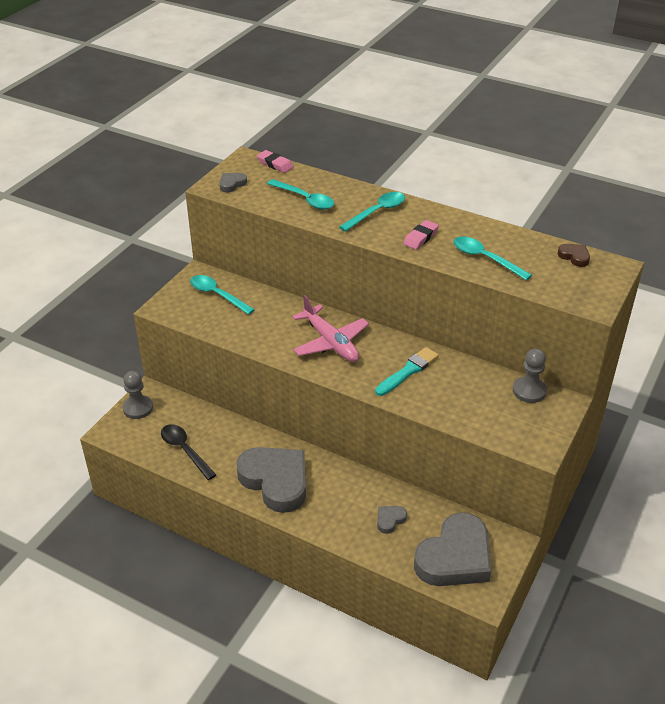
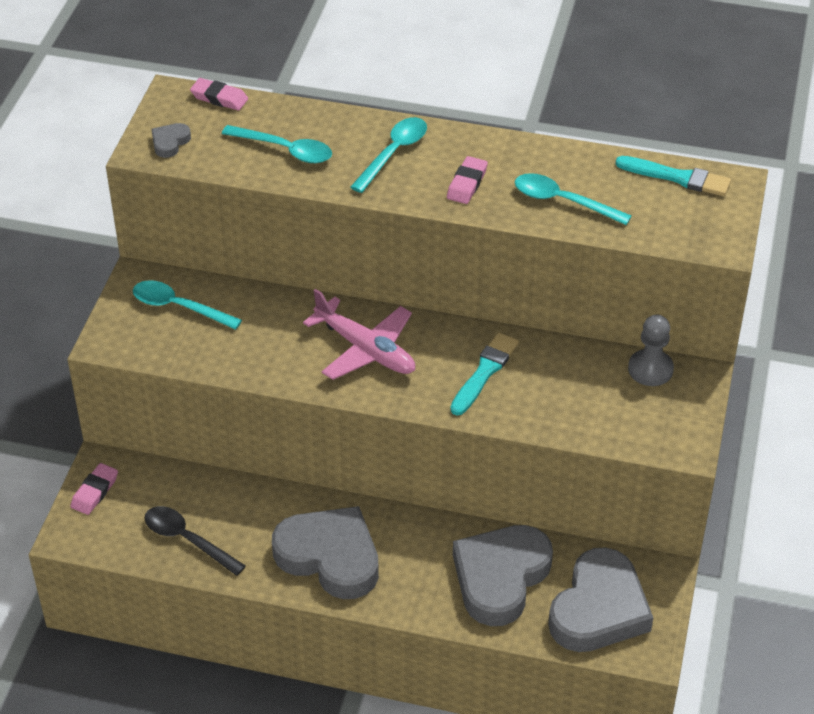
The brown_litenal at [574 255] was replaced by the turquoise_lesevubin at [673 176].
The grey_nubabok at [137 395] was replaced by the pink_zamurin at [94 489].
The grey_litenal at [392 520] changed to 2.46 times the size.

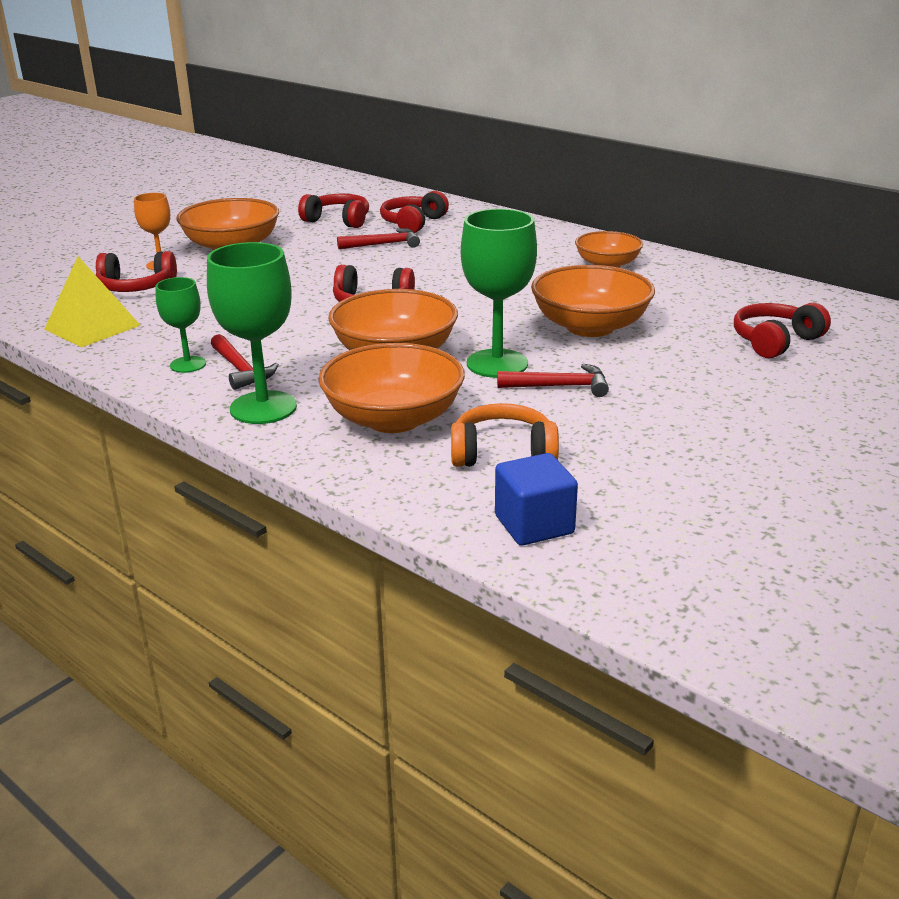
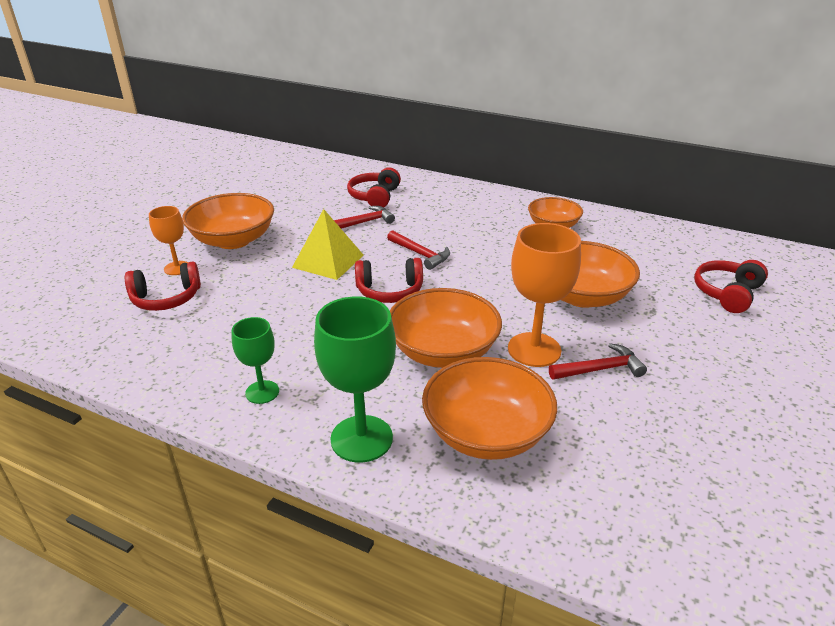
The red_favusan at [333 211] disappeared.
The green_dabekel at [499 293] became the orange_dabekel at [544 295].
The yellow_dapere moved from [92 301] to [328 244].
The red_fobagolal moved from [245 362] to [418 250].
The orange_favusan at [505 435] disappeared.
The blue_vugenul at [536 499] disappeared.

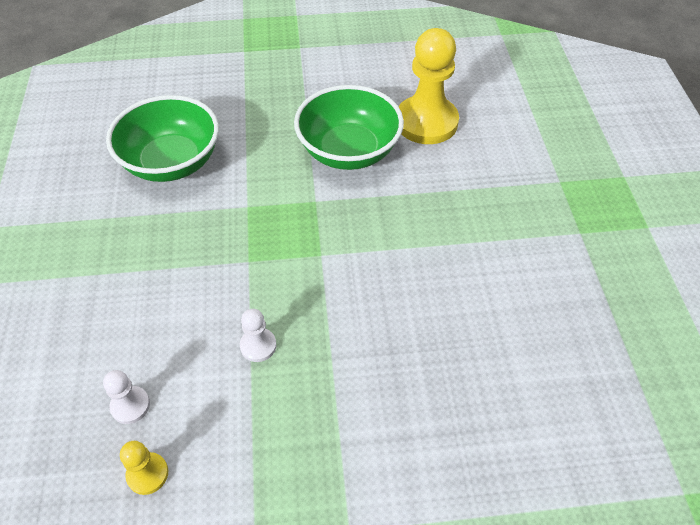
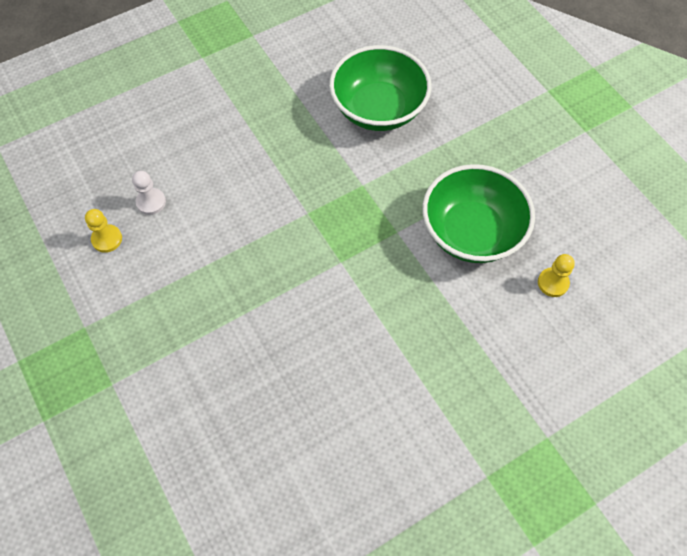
The yellow_nubabok at [428 86] changed to 0.45 times the size.
The white_nubabok at [258 335] disappeared.

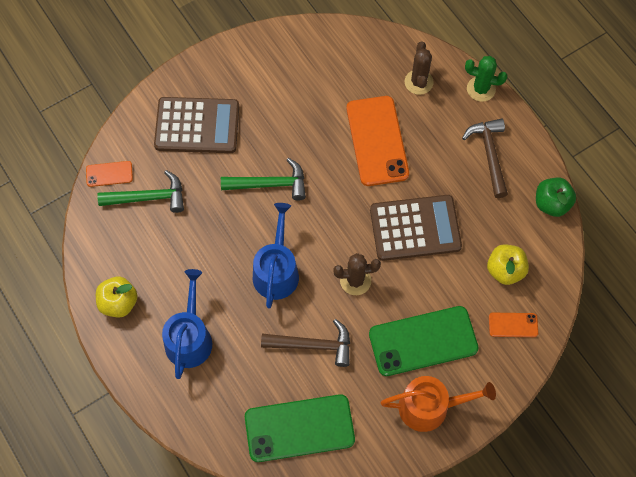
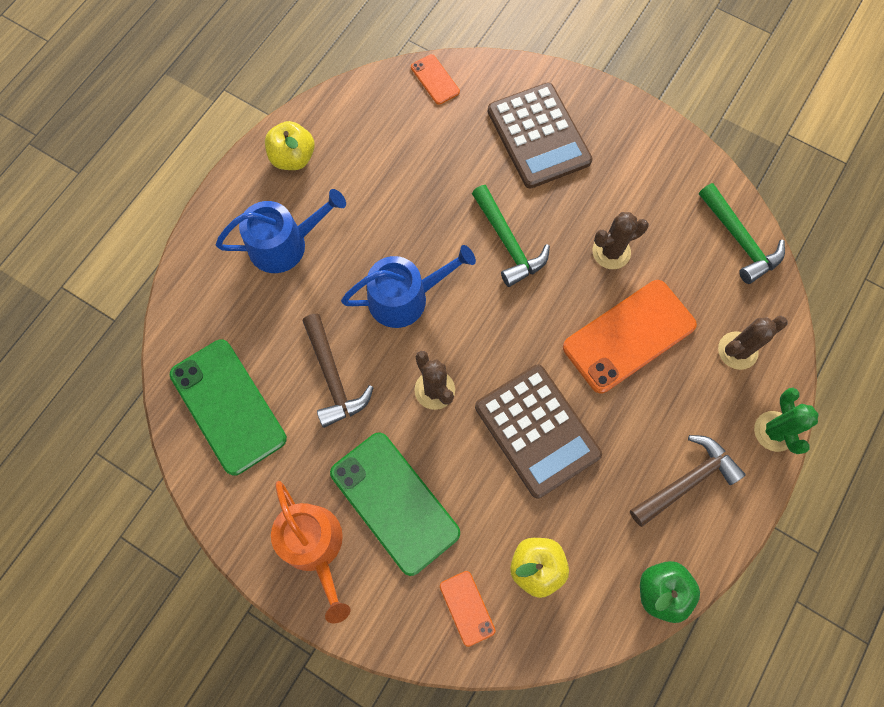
The green_fobagolal moved from [140 191] to [742 233].
The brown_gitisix at [620 240] appeared.

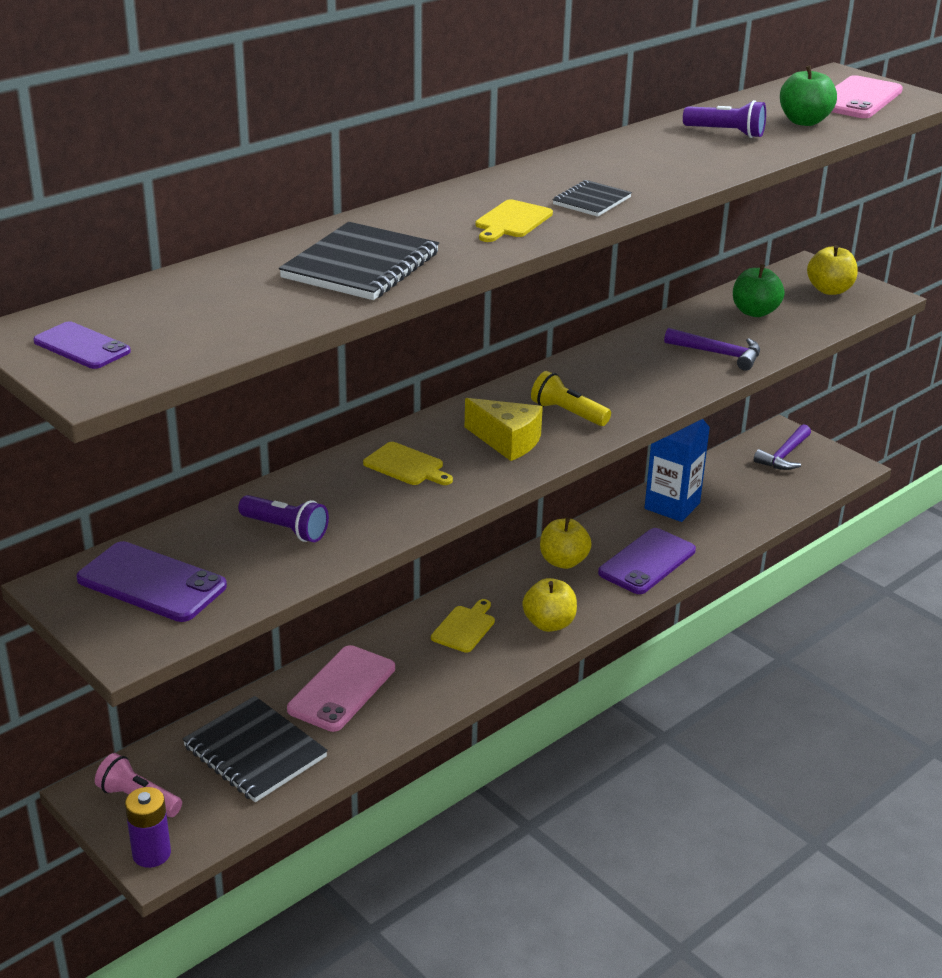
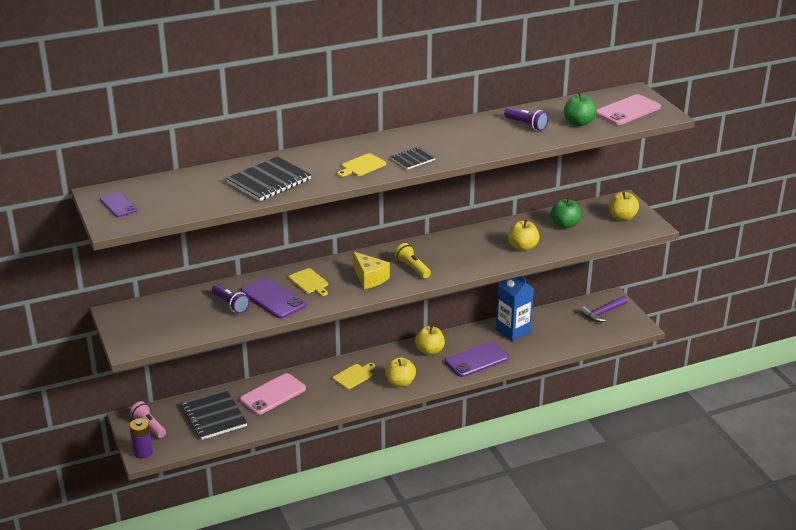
The purple_fobagolal at [712 349] was replaced by the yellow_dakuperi at [523 235].
The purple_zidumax moved from [152 581] to [273 298].

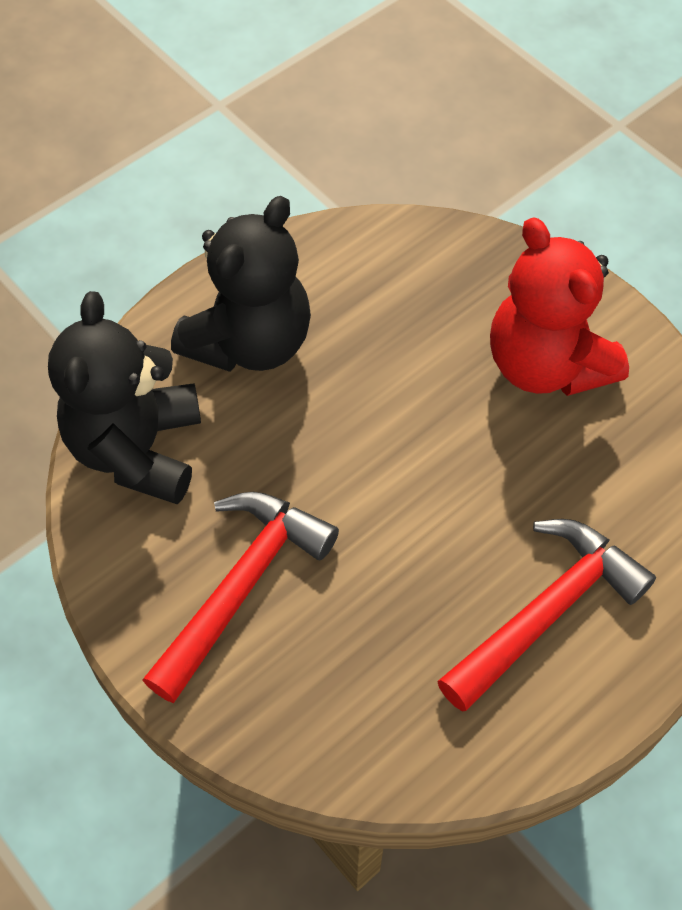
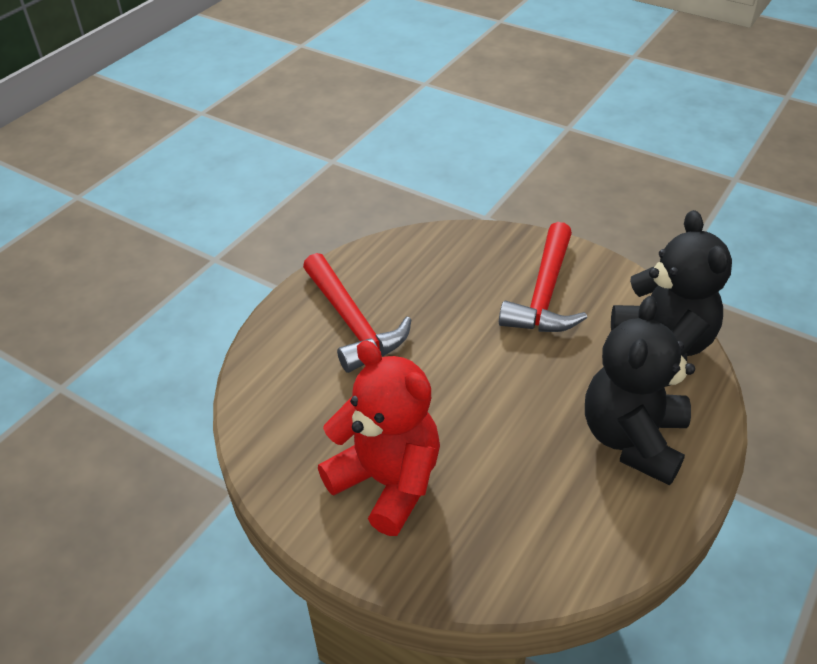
The red_fobagolal at [546 615] turned 60 degrees counterclockwise.

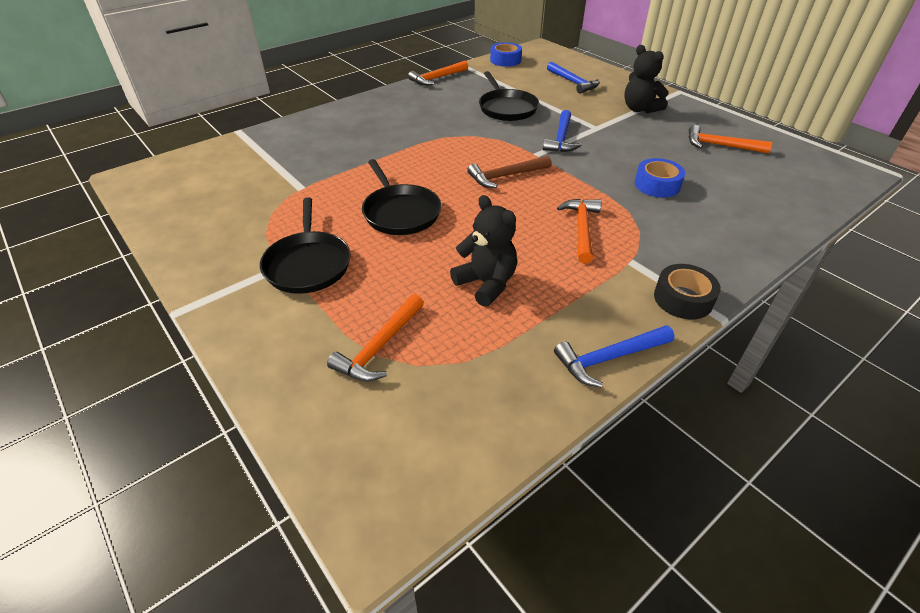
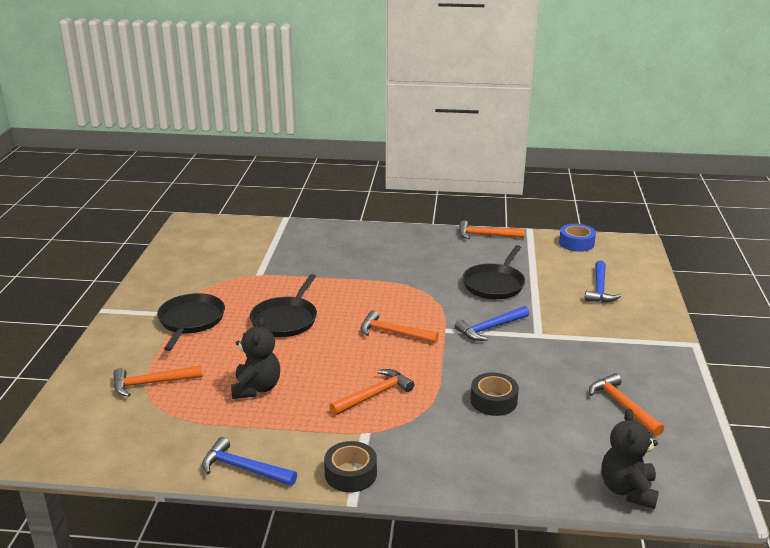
The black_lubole moved from [646 79] to [630 458].
The brown_fobagolal at [509 172] became the orange_fobagolal at [400 326].
The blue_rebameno at [660 178] became the black_rebameno at [495 394].
The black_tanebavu at [305 245] turned 150 degrees clockwise.

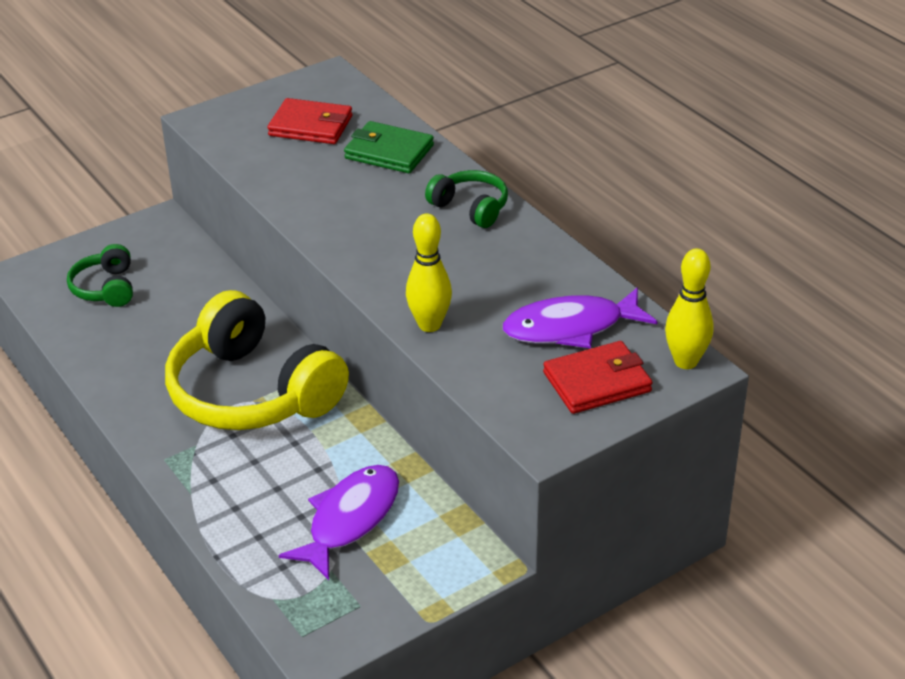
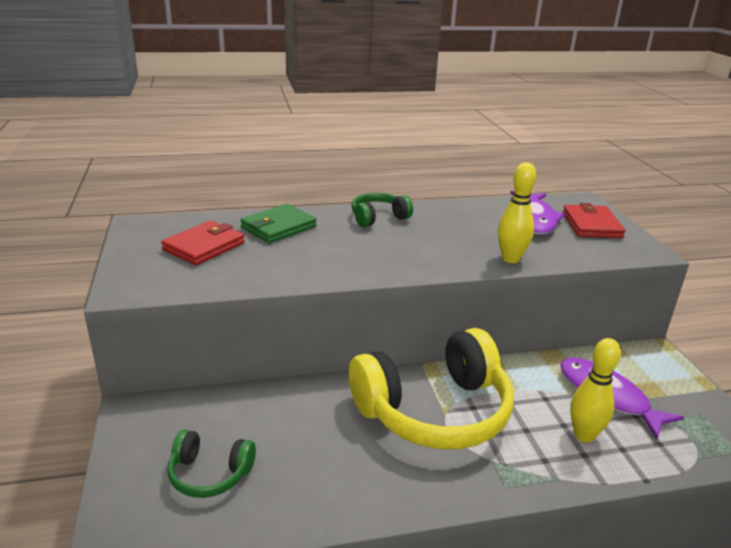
The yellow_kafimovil moved from [689 308] to [595 390].

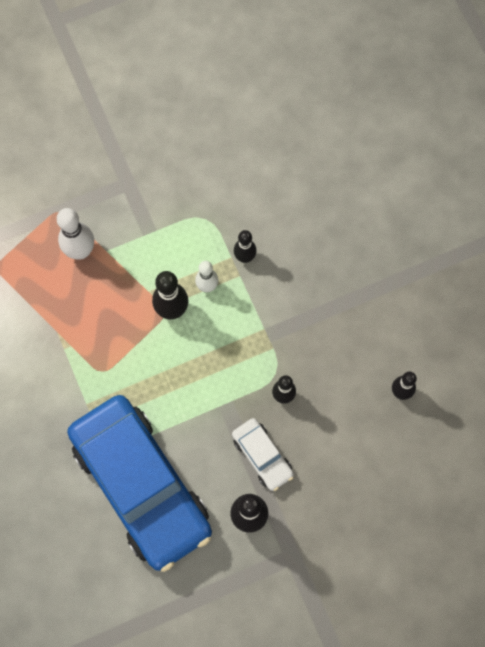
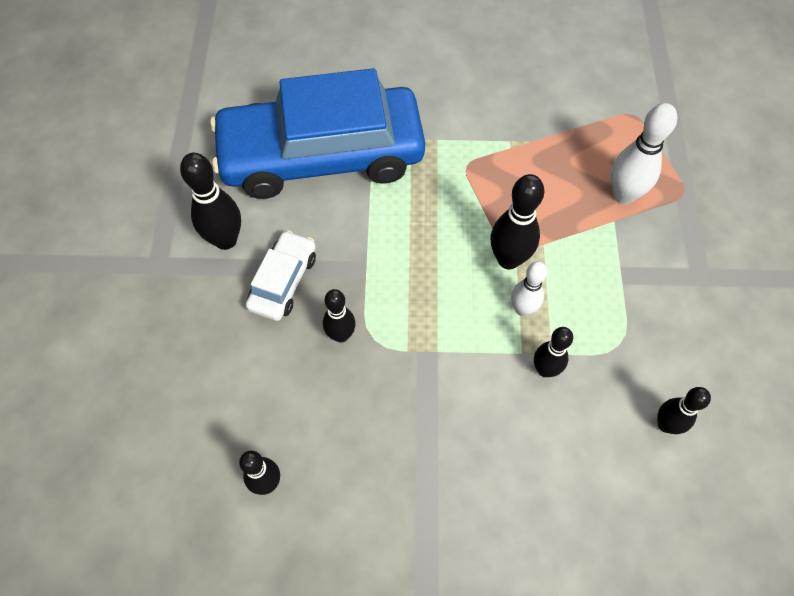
The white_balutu at [263 454] turned 120 degrees clockwise.
The black_kafimovil at [684 410] appeared.

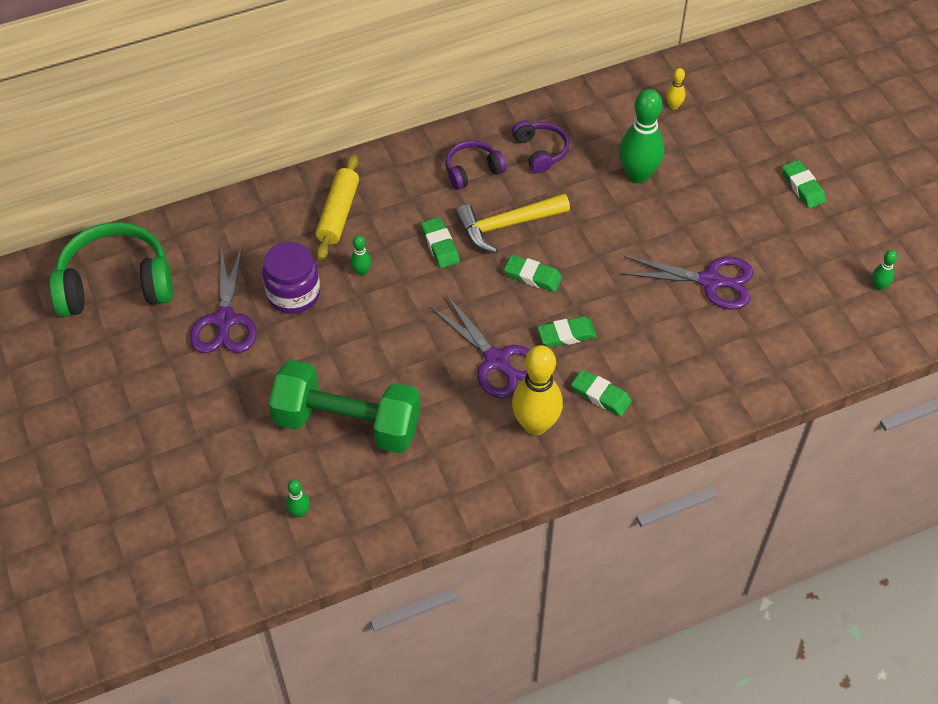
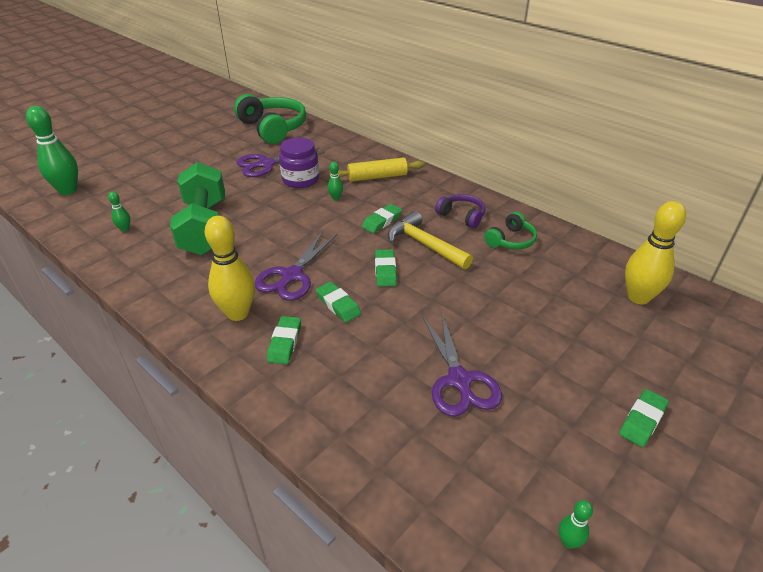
The yellow_kafimovil at [676 89] changed to 2.22 times the size.
The green_kafimovil moved from [641 136] to [52 150].
The purple_favusan at [540 146] became the green_favusan at [510 231].

